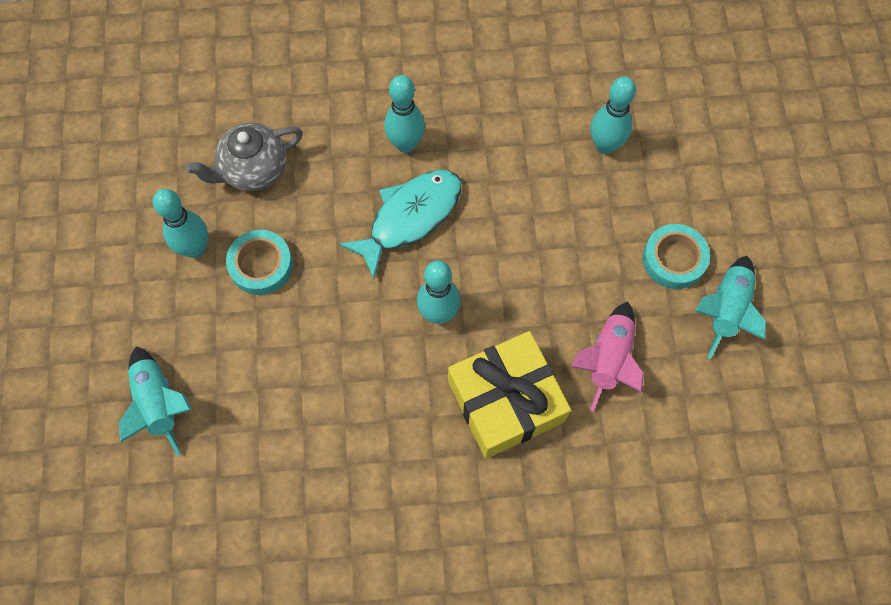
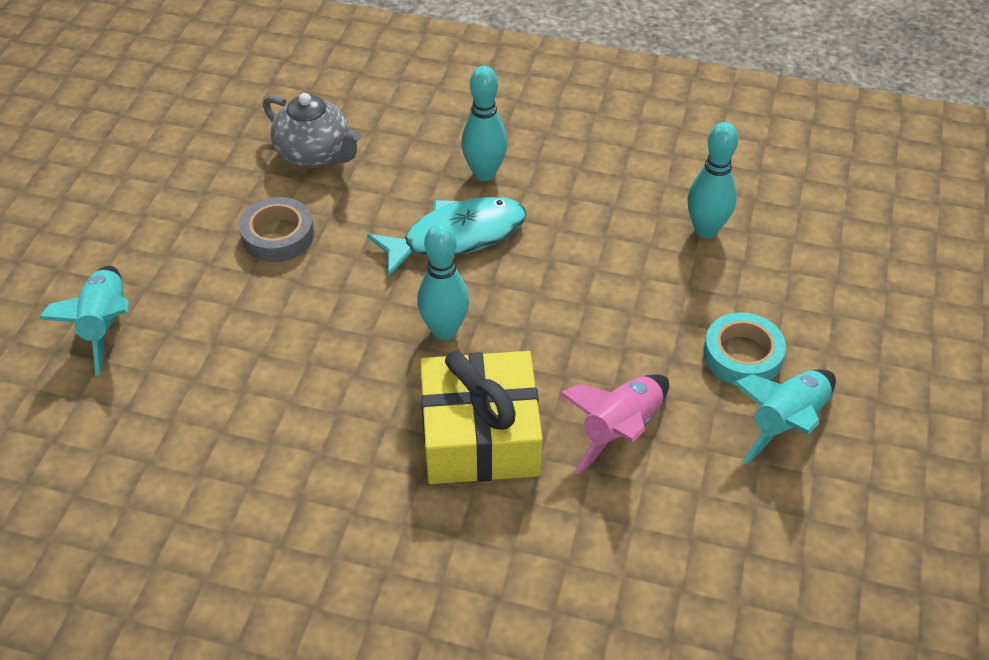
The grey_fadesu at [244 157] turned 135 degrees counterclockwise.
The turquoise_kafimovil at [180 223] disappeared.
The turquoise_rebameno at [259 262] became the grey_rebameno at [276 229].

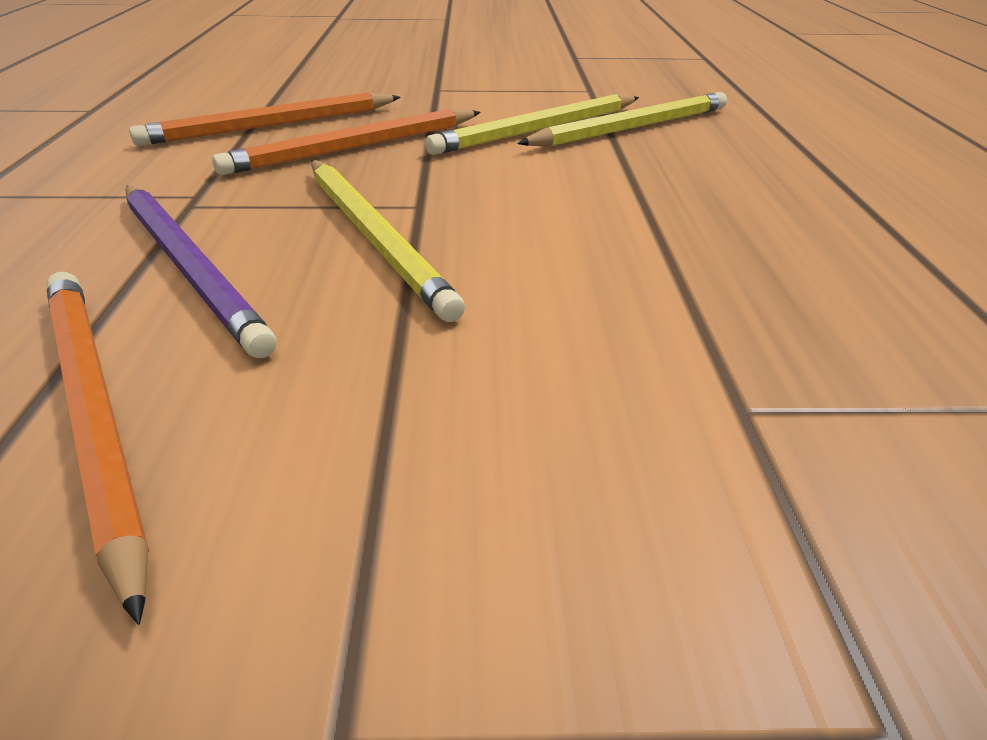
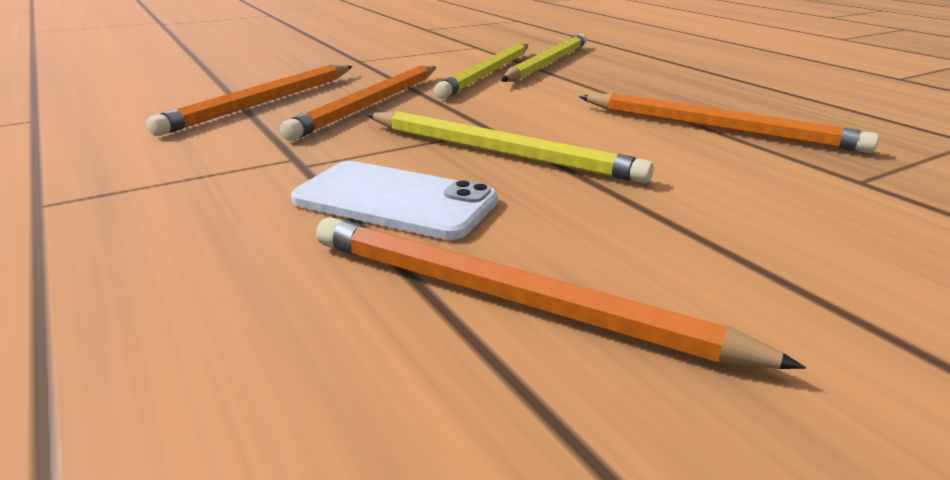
The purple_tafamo at [200 271] was replaced by the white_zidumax at [394 200].
The orange_tafamo at [729 123] appeared.

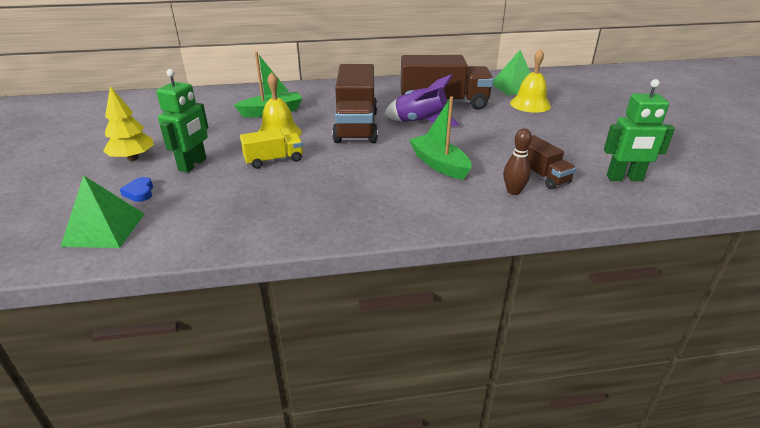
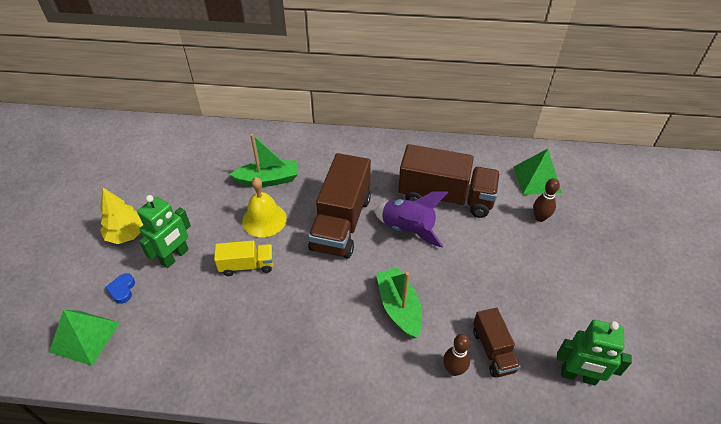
The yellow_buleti at [530 81] was replaced by the brown_kafimovil at [546 200].

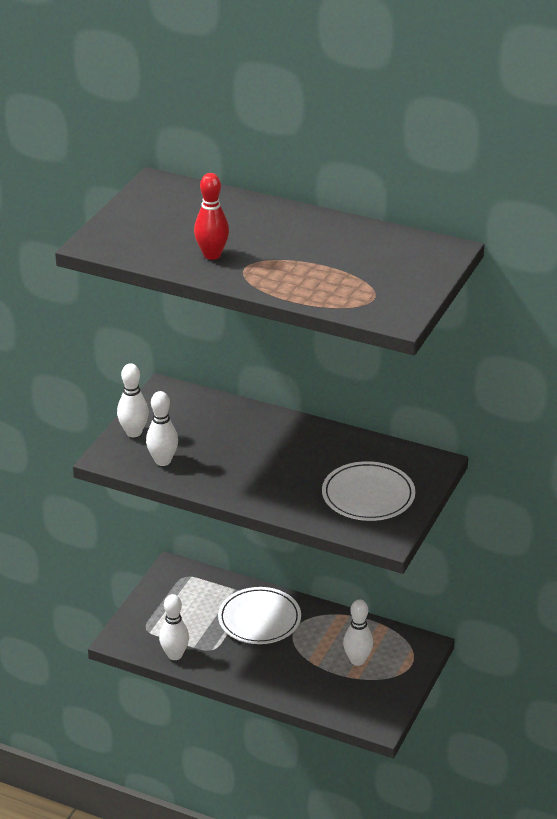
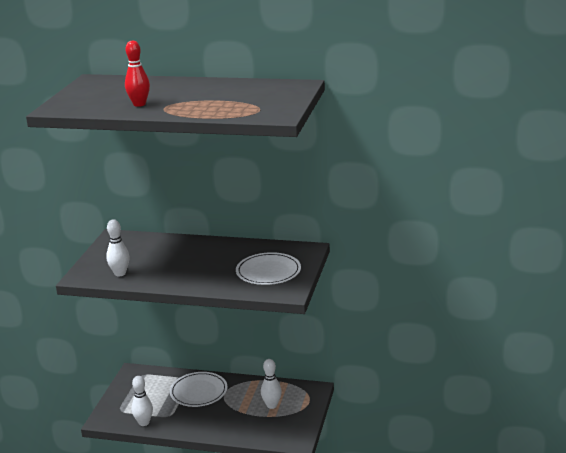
The white_kafimovil at [133 400] disappeared.

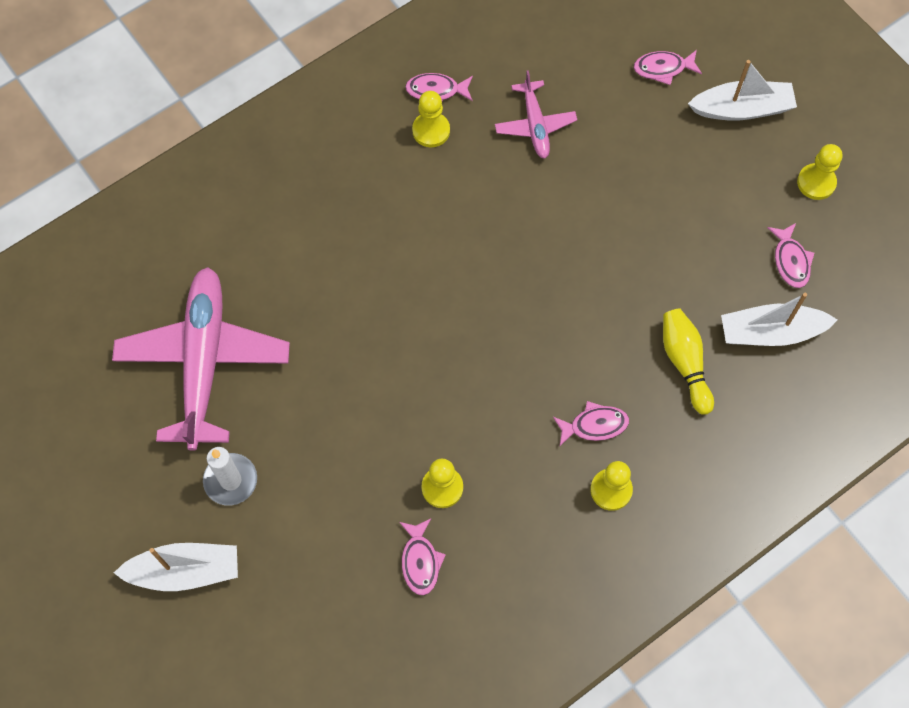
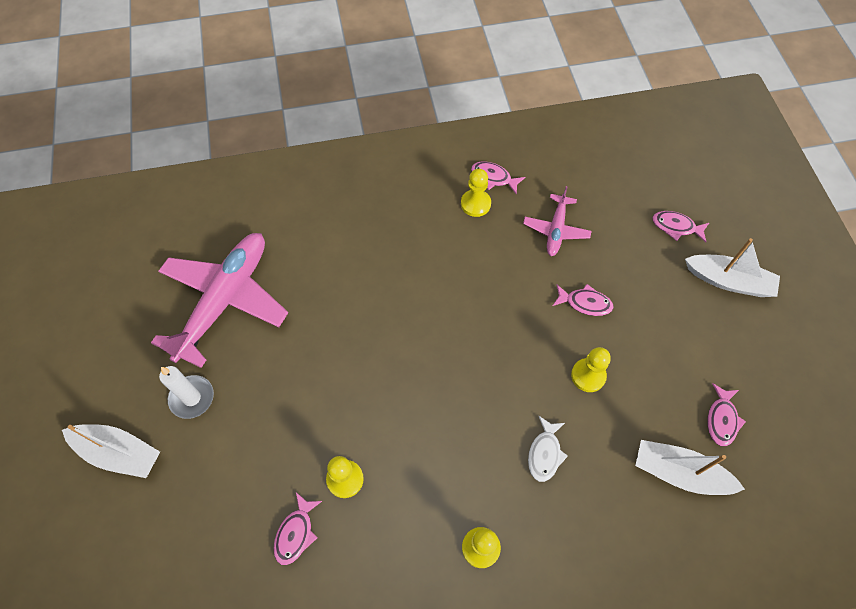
The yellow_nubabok moved from [819 172] to [591 369].
The yellow_kafimovil at [688 362] disappeared.
The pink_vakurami moved from [591 423] to [583 300].
The white_vakurami at [548 449] appeared.

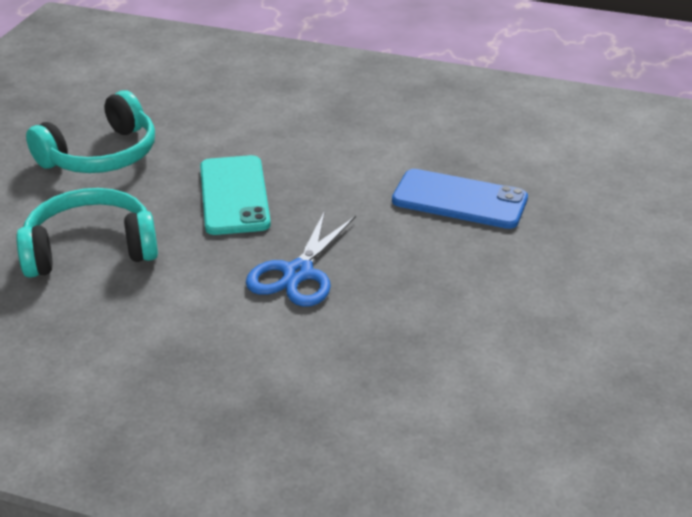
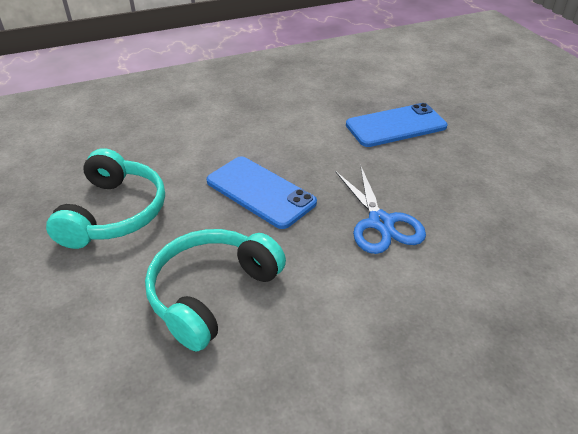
The turquoise_zidumax at [235 195] became the blue_zidumax at [261 193].

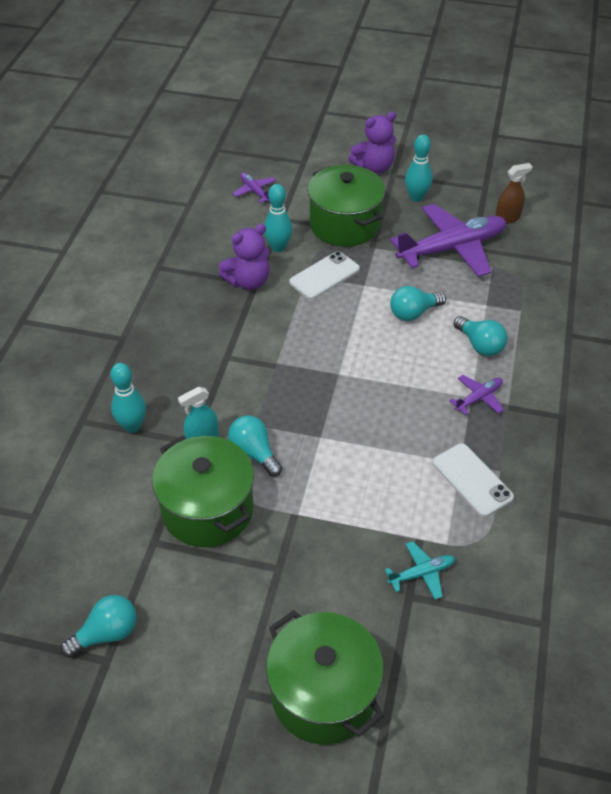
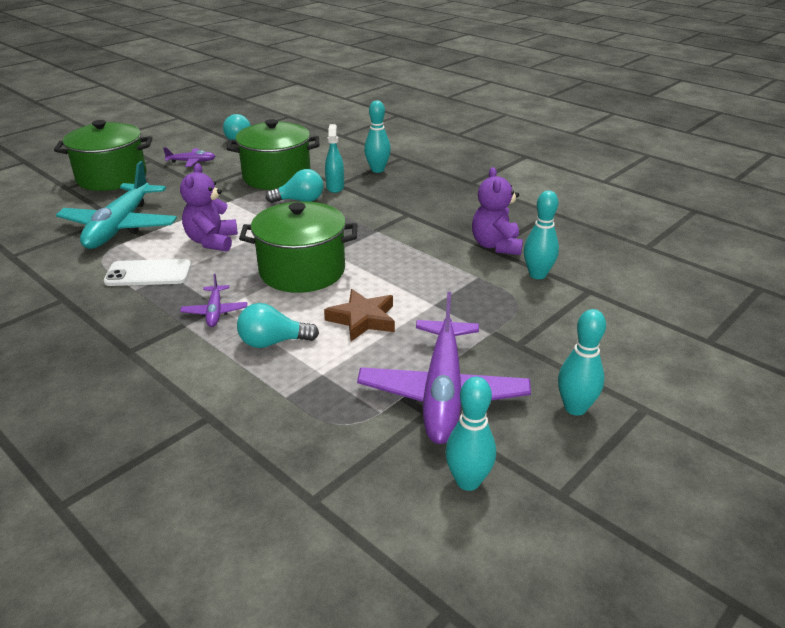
The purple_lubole moved from [372 143] to [209 207].
The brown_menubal at [514 193] was replaced by the turquoise_kafimovil at [470 434].
The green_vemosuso moved from [346 206] to [298 247].
The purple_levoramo moved from [254 187] to [189 157].
The white_zidumax at [324 275] disappeared.
The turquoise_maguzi at [418 303] was replaced by the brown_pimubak at [359 315].
The turquoise_levoramo at [420 570] changed to 2.23 times the size.

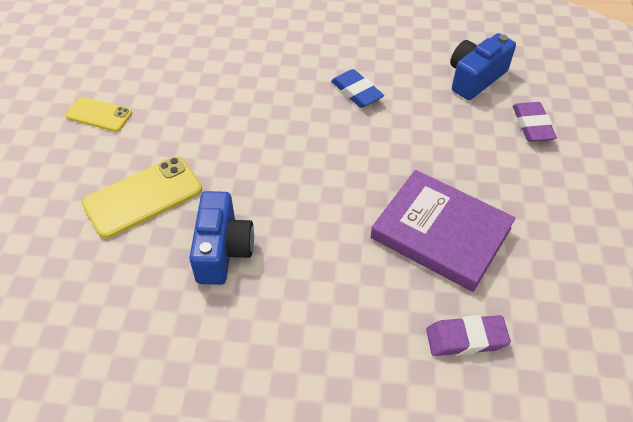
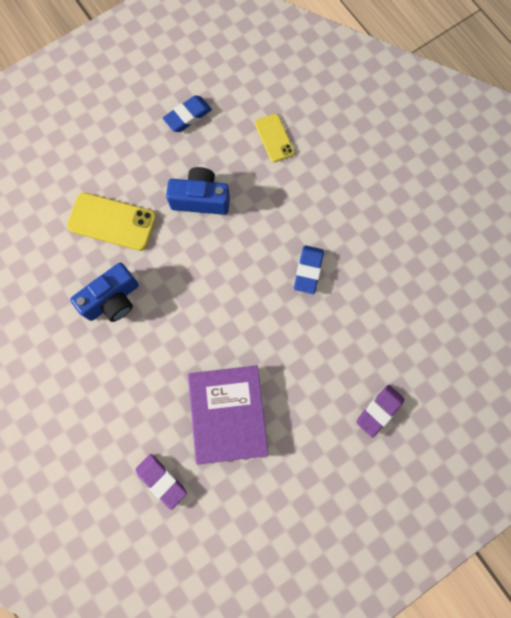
The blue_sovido moved from [483 66] to [198 191].
The yellow_zidumax moved from [99 114] to [274 138].
The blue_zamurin at [187 113] appeared.

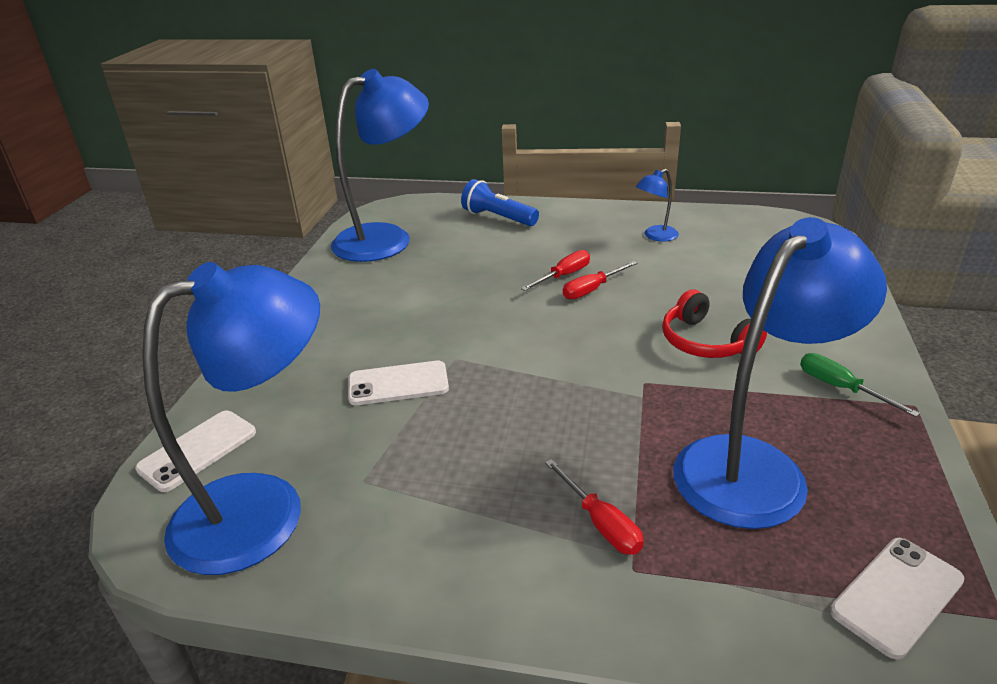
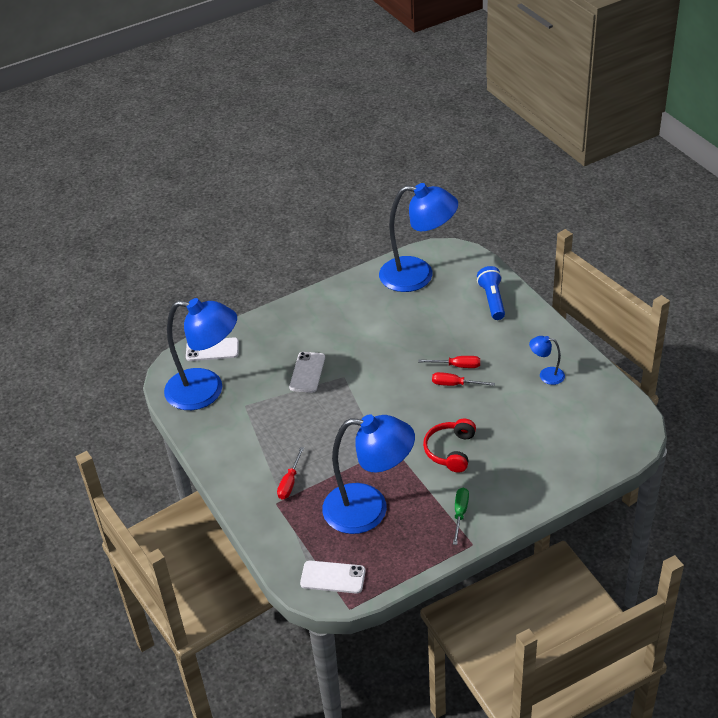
The white_zidumax at [398 383] turned 60 degrees clockwise.

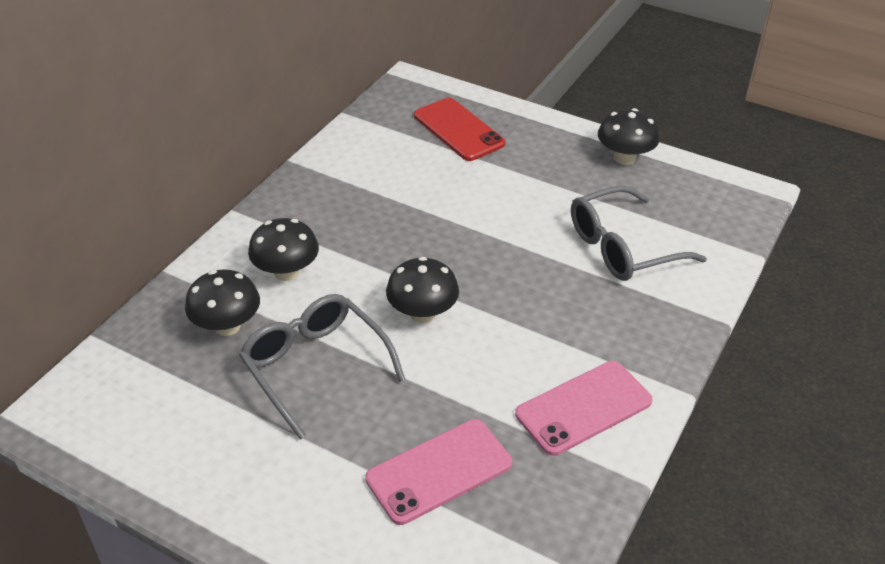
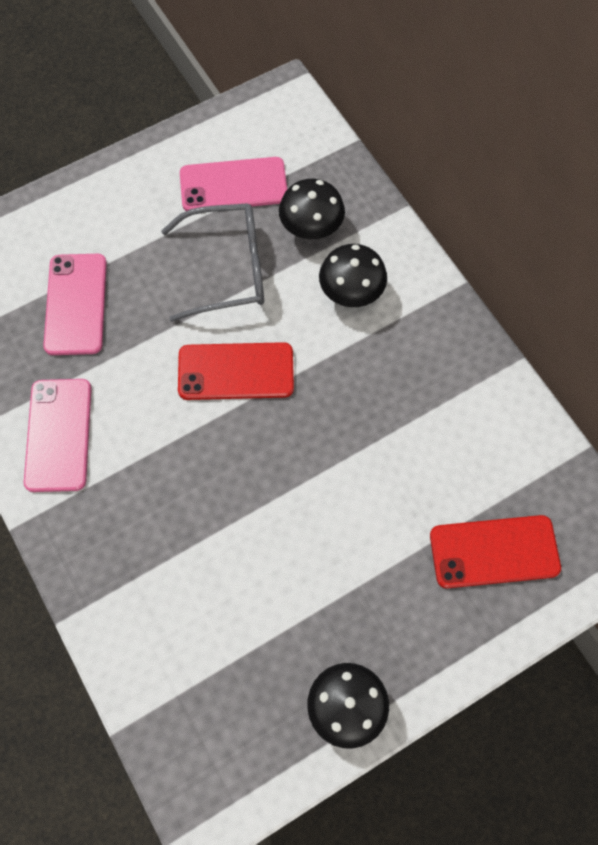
The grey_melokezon at [639 233] disappeared.
The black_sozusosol at [422 290] was replaced by the red_zidumax at [236 371].
The pink_zidumax at [233 184] appeared.

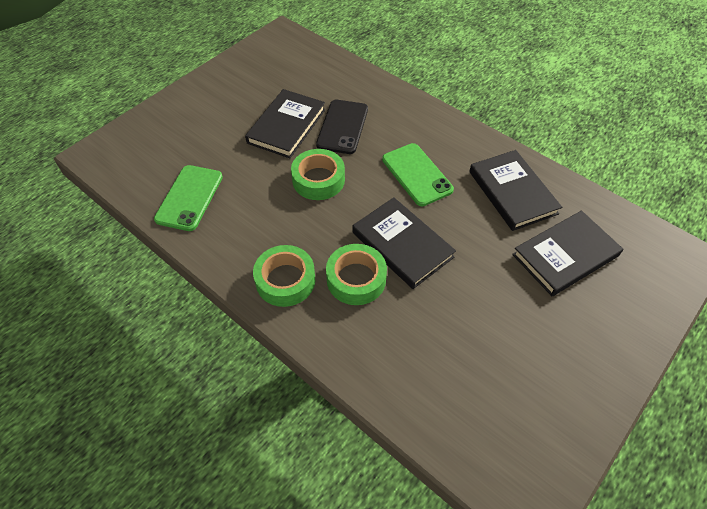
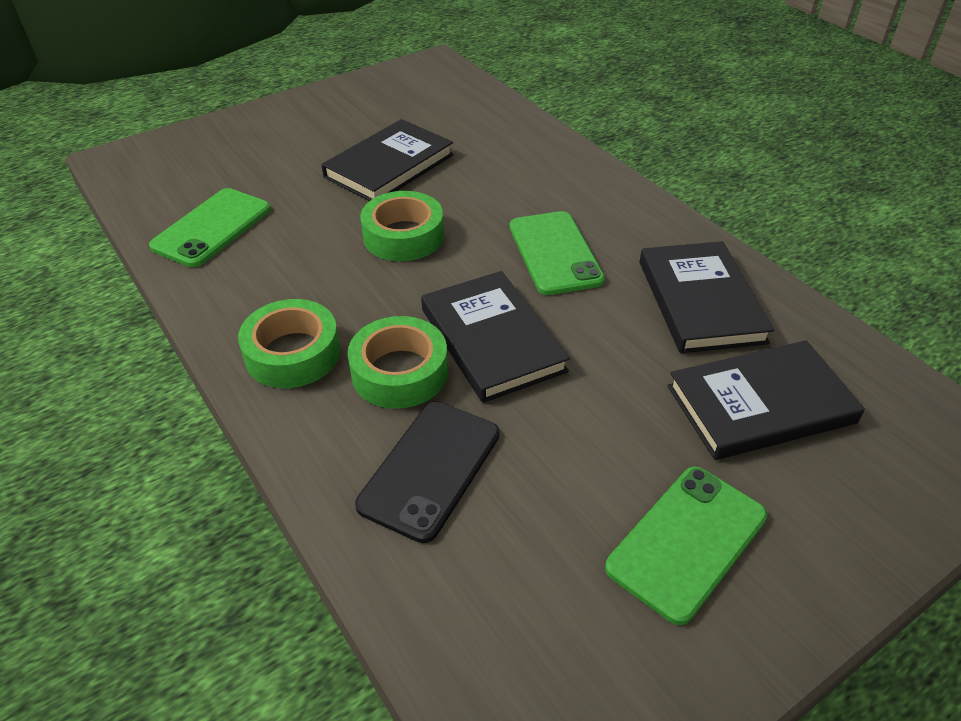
The black_zidumax moved from [342 127] to [427 472].
The green_zidumax at [686 546] appeared.

